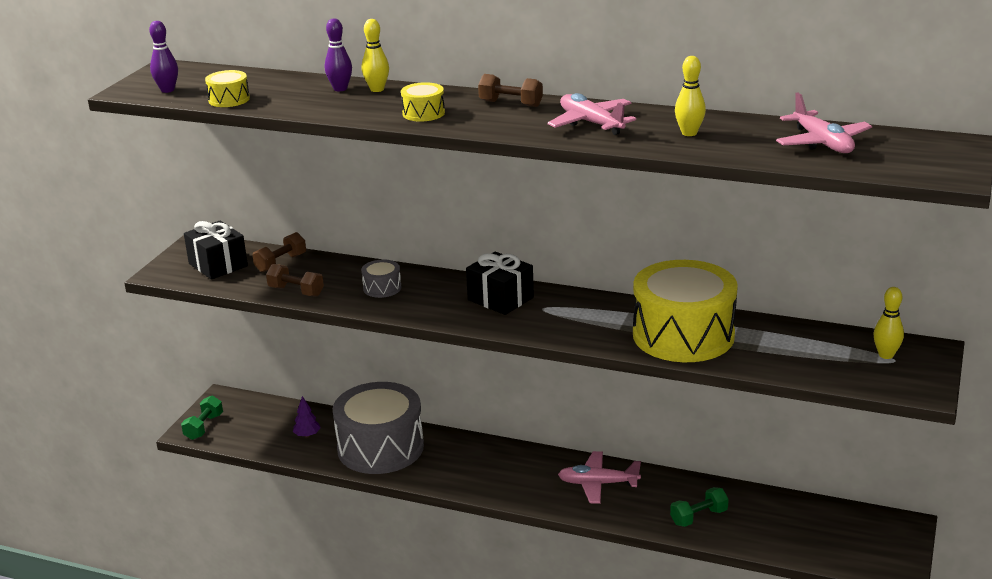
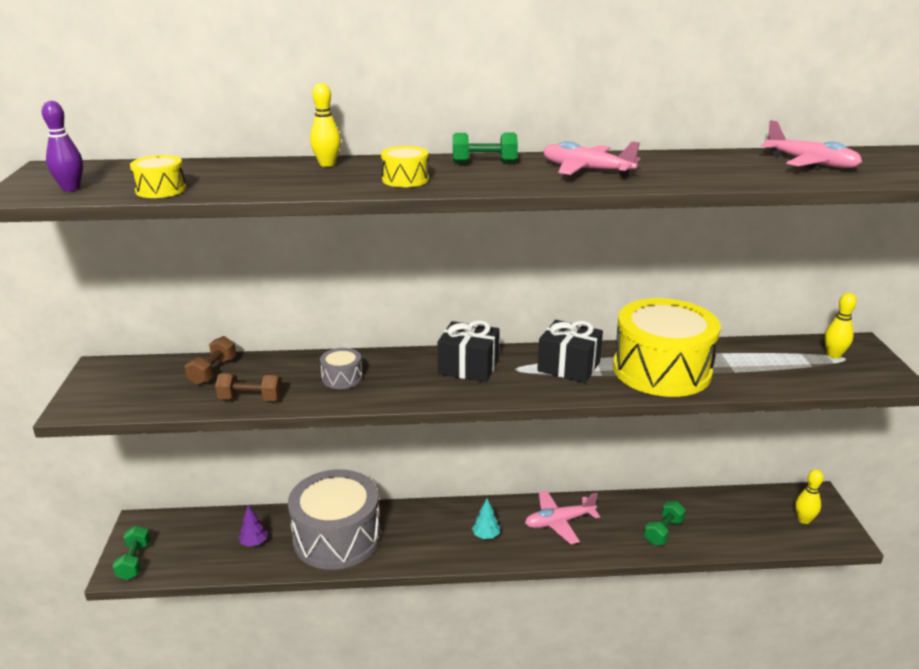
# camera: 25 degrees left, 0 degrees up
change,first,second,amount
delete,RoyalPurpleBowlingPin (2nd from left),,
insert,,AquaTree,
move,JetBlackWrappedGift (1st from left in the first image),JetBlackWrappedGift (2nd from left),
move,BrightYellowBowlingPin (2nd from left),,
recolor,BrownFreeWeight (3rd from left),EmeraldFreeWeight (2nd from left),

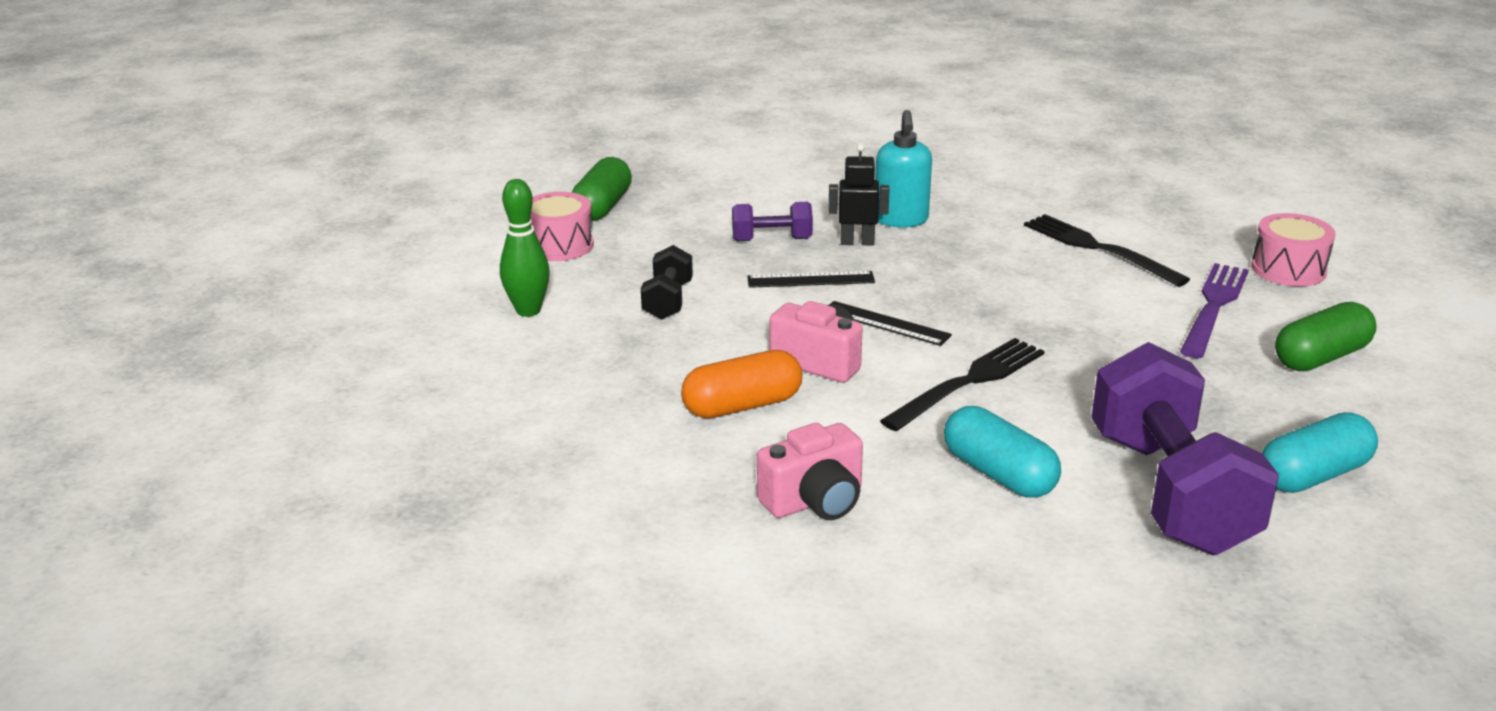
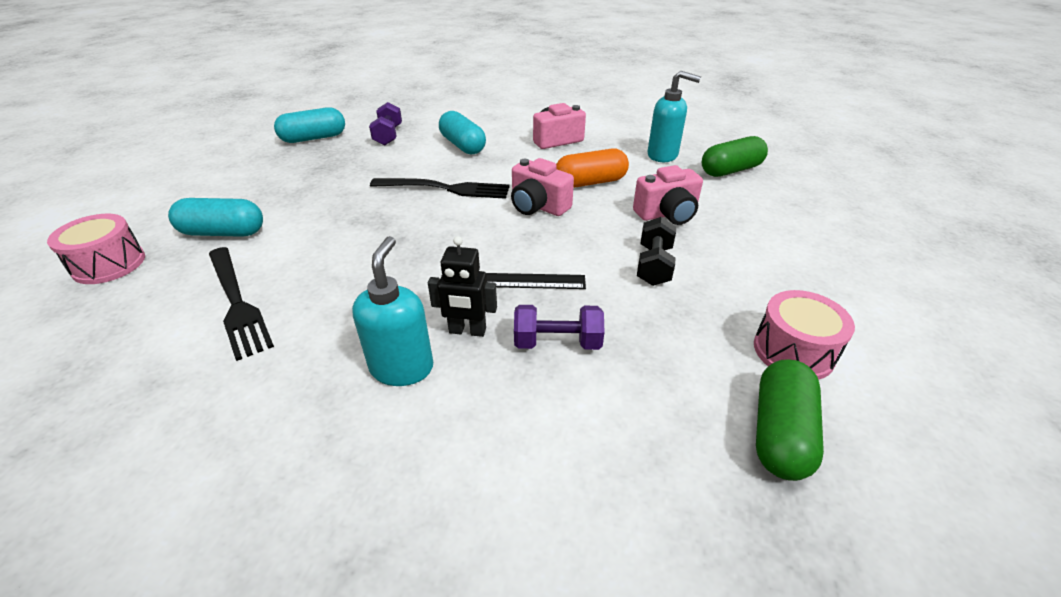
# camera: 175 degrees left, 10 degrees up
change,first,second,amount
delete,EmeraldBowlingPin,,
delete,JetBlackStraightedge (2nd from left),,
insert,,RosyCamera (3rd from left),
insert,,AquaSoapDispenser (2nd from left),
move,EmeraldCapsule (2nd from left in the first image),EmeraldCapsule (1st from left),
replace,RoyalPurpleFork,AquaCapsule (1st from left),
rotate,JetBlackFork (1st from left in the first image),JetBlackFork (2nd from left),135 degrees counterclockwise
resize,RoyalPurpleFreeWeight (2nd from left in the first image),RoyalPurpleFreeWeight (1st from left),x0.47

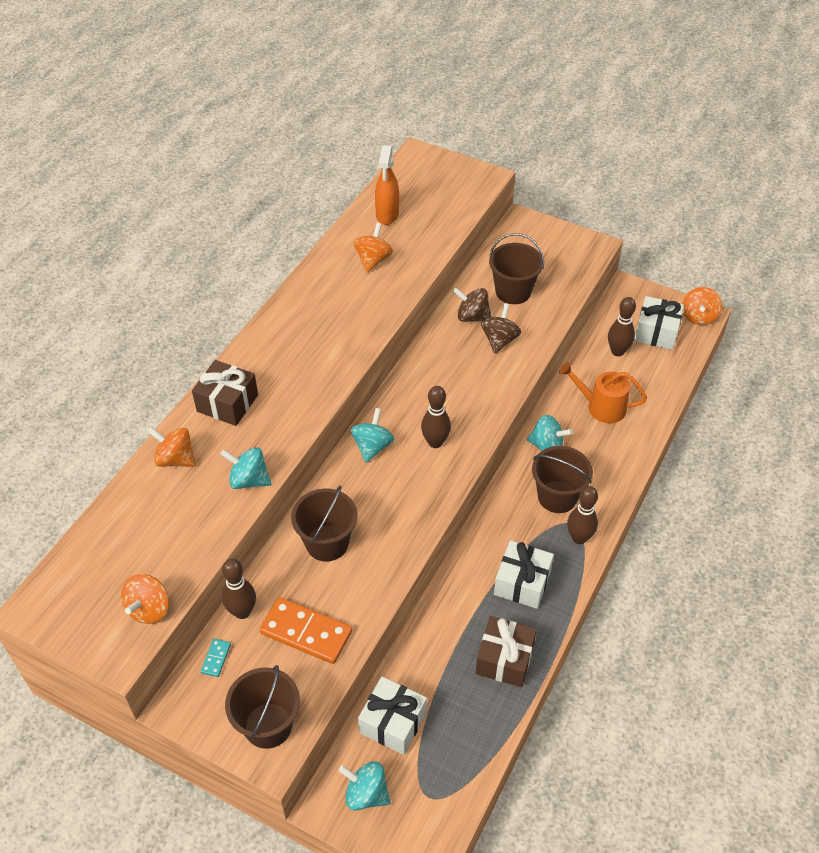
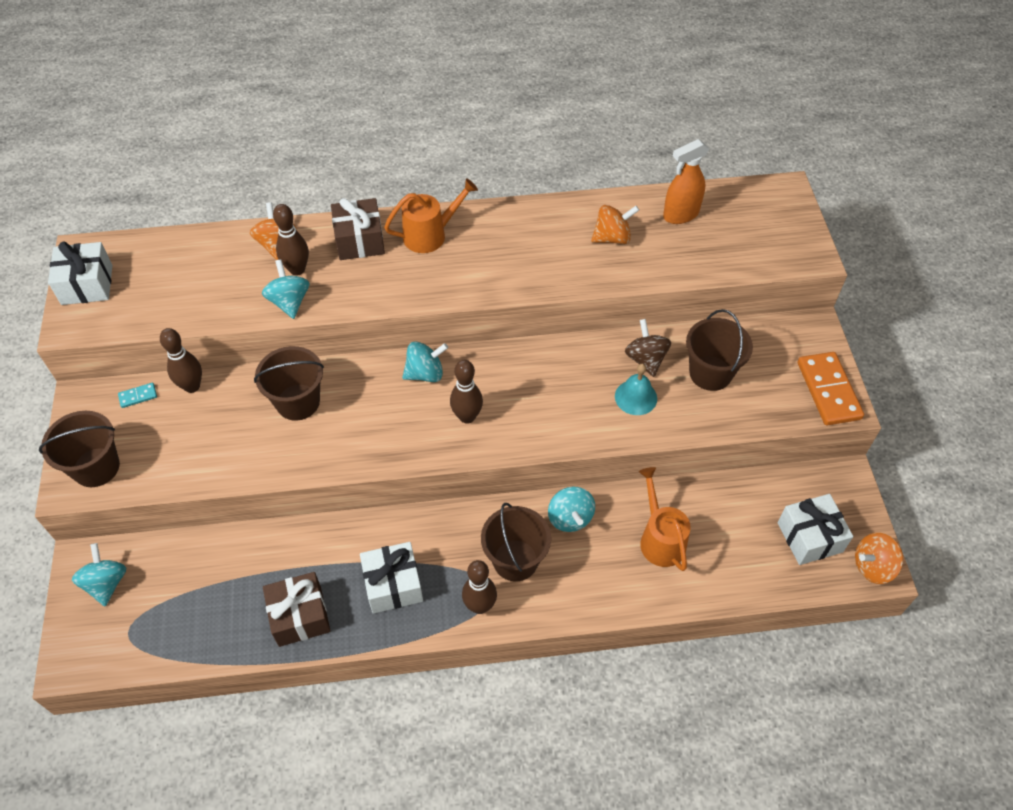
# camera: 55 degrees right, 5 degrees up
change,first,second,amount
delete,BrightOrangeWhirligig (1st from left),,
insert,,BrightOrangeWateringCan (1st from left),
move,BrightOrangeDomino,,
move,SnowWhiteWrappedGift (1st from left),,
move,BrownBowlingPin (4th from left in the first image),BrownBowlingPin (2nd from left),
replace,BrownWhirligig (2nd from left),AquaHandBell,

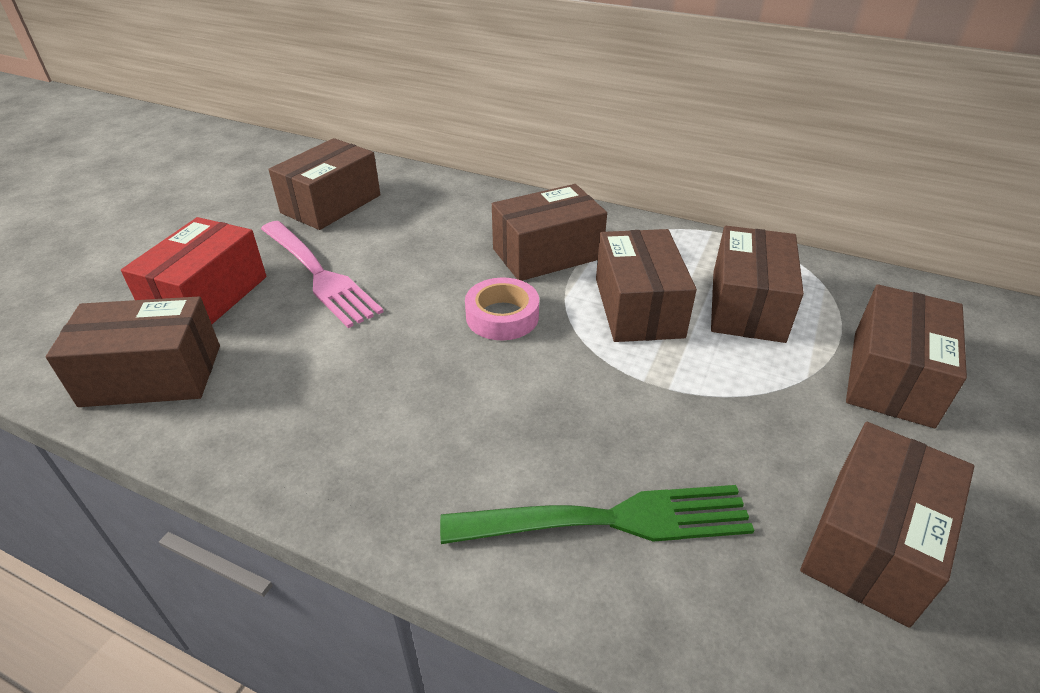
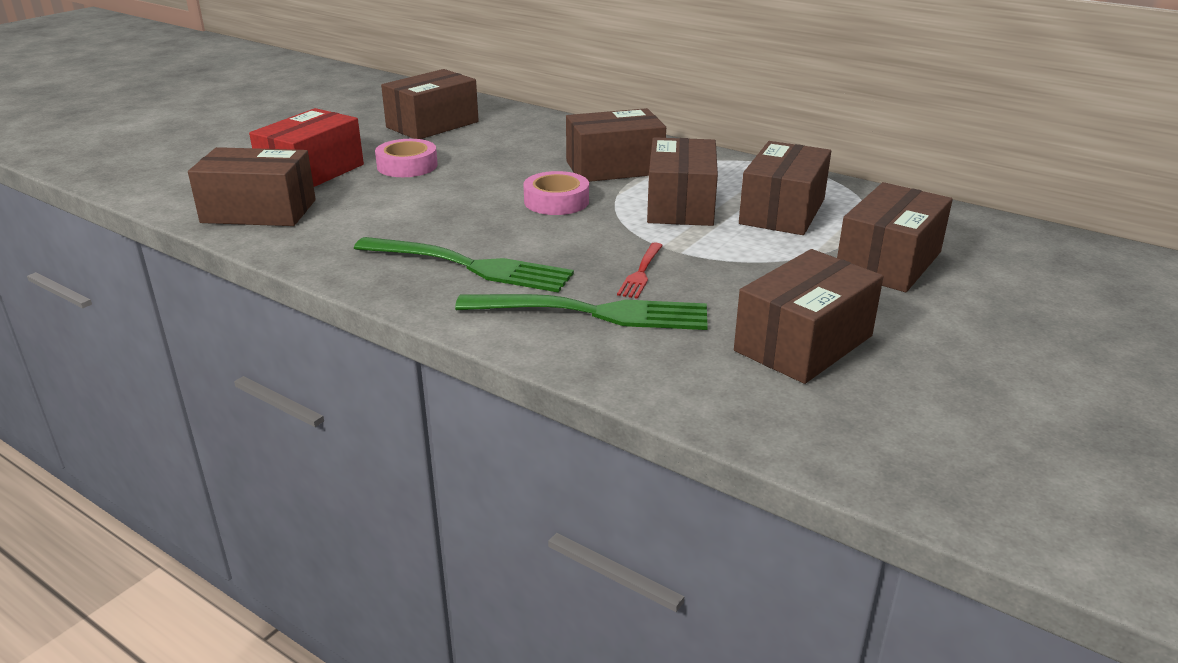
# camera: 10 degrees right, 10 degrees down
change,first,second,amount
insert,,EmeraldFork (1st from left),
insert,,RedFork,
replace,RosyFork,RosyTape (1st from left),

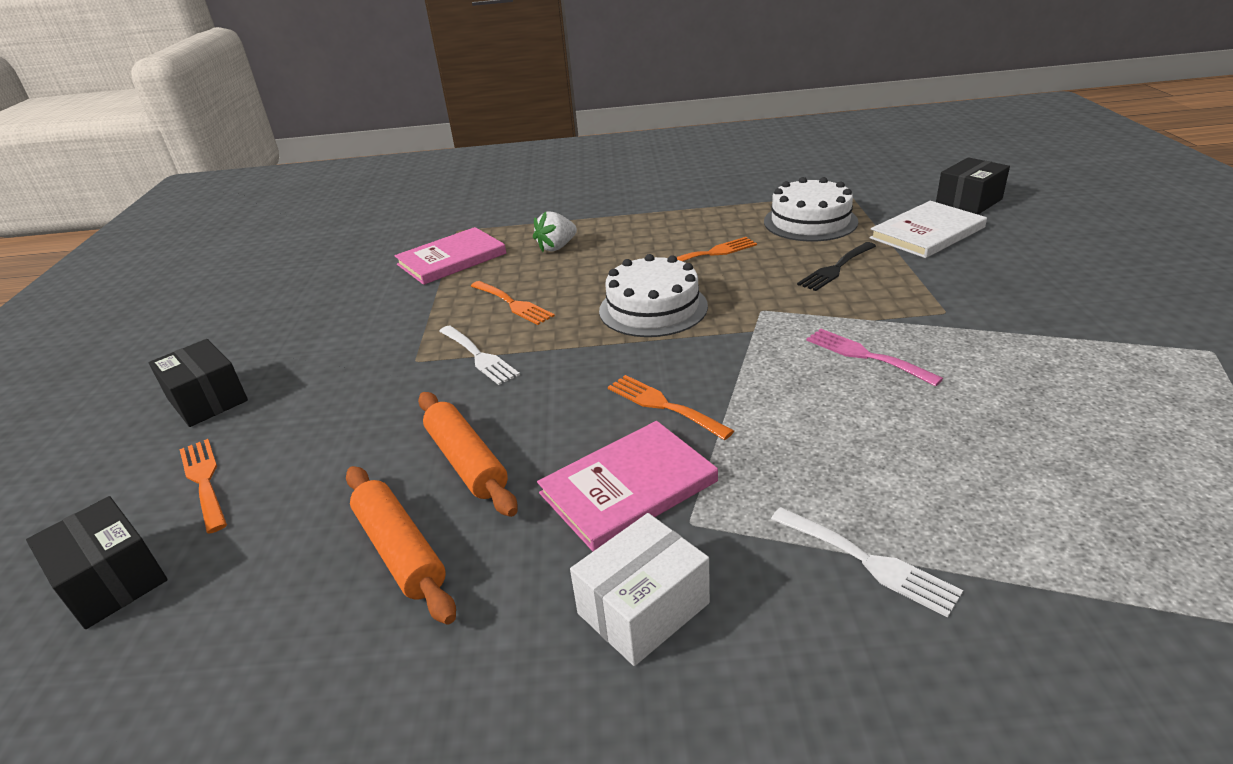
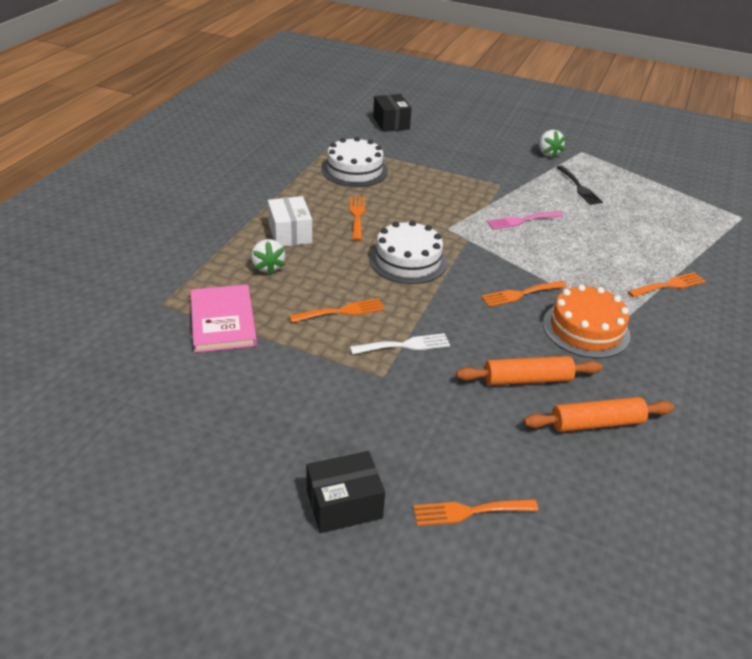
# camera: 70 degrees left, 5 degrees up
change,first,second,amount
delete,JetBlackBox (1st from left),,
delete,SnowWhiteBook,,
insert,,SnowWhiteStrawberry (2nd from left),
move,SnowWhiteBox,,
move,JetBlackFork,,
replace,RosyBook (2nd from left),BrightOrangeGateau,
recolor,SnowWhiteFork (2nd from left),BrightOrangeFork (5th from left),

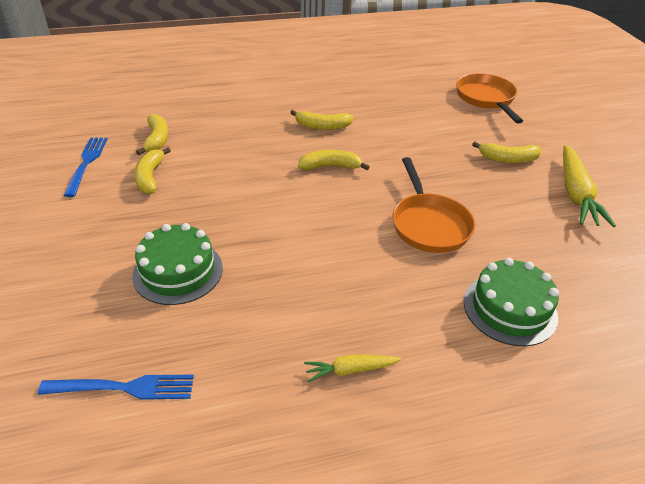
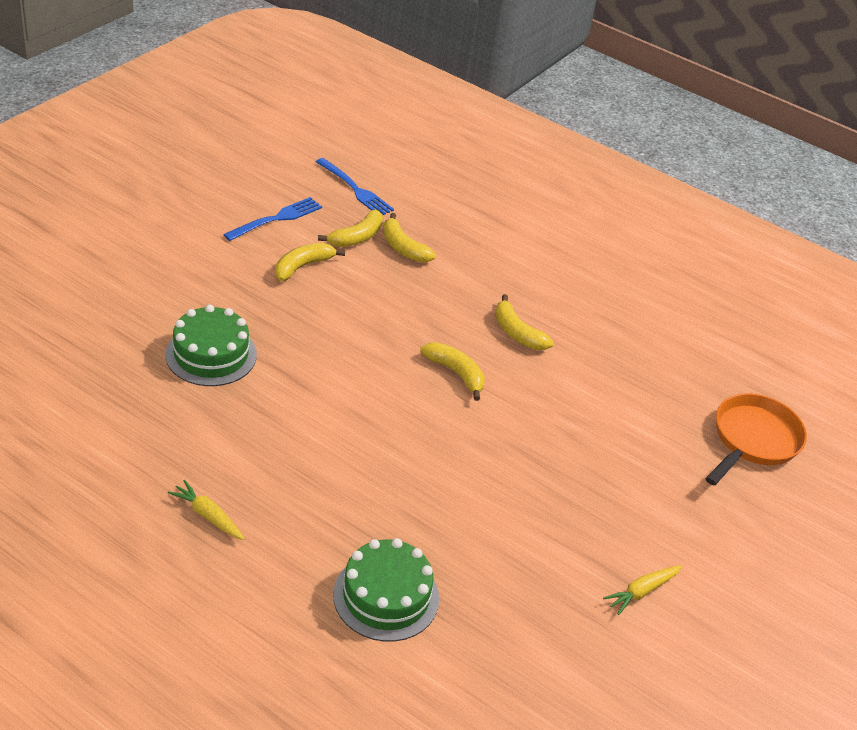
# camera: 45 degrees right, 0 degrees up
change,first,second,amount
delete,BrightOrangePan (1st from left),,
move,CobaltFork (2nd from left),,
move,BrightYellowToyBanana (5th from left in the first image),BrightYellowToyBanana (3rd from left),
resize,BrightYellowToyCarrot (2nd from left),,x0.53

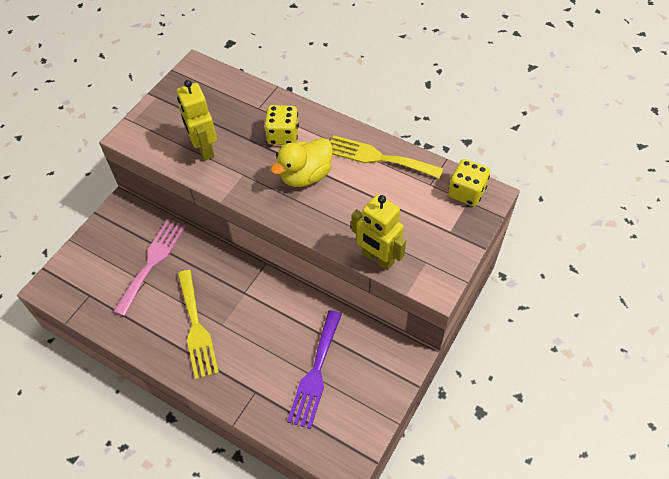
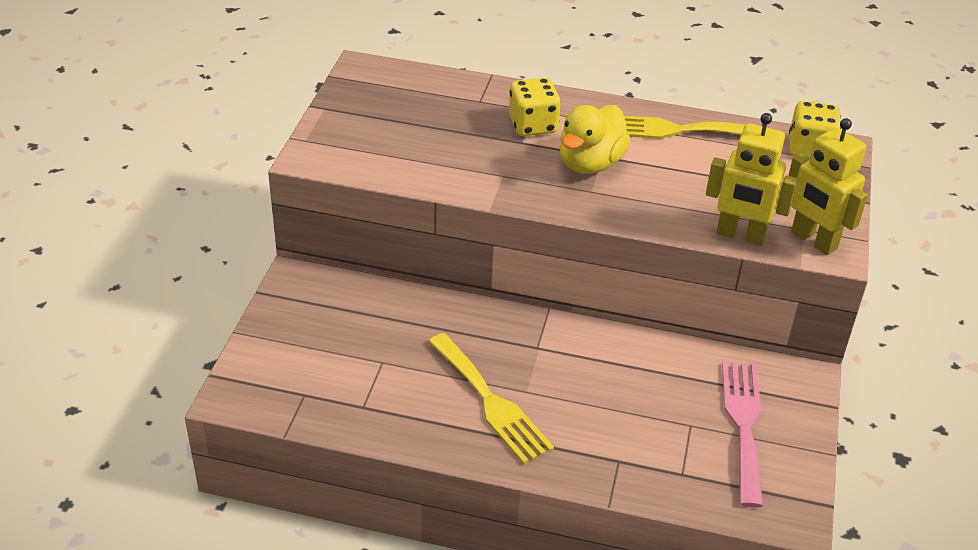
# camera: 20 degrees left, 15 degrees down
change,first,second,amount
delete,RoyalPurpleFork,,
move,RosyFork,,
move,BrightYellowRobot (1st from left in the first image),BrightYellowRobot (2nd from left),

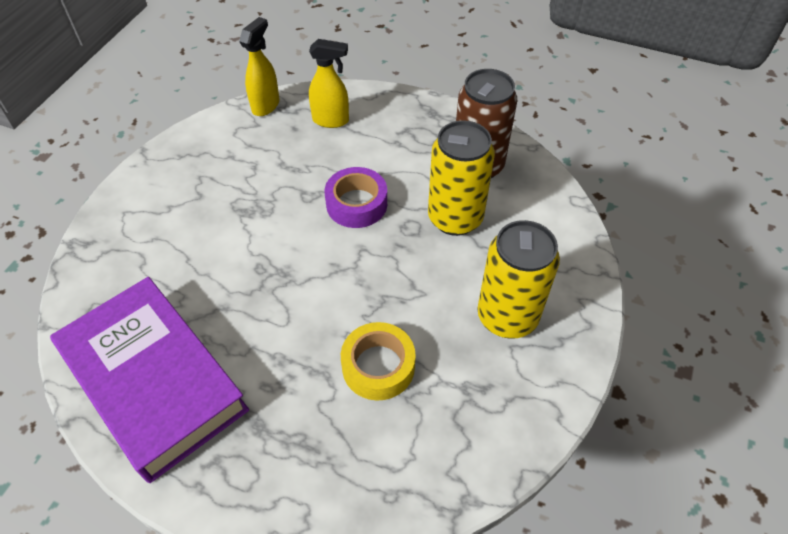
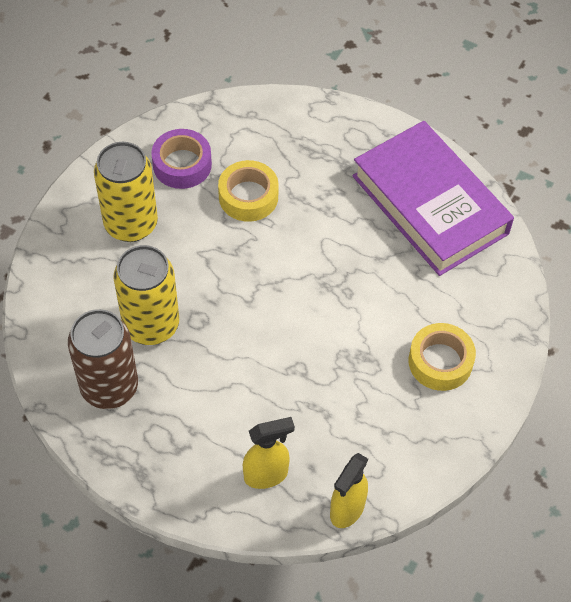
# camera: 175 degrees left, 5 degrees up
change,first,second,amount
insert,,BrightYellowTape (2nd from left),
move,RoyalPurpleTape,,
rotate,BrightYellowSprayBottle (2nd from left in the first image),BrightYellowSprayBottle (1st from left),150 degrees clockwise

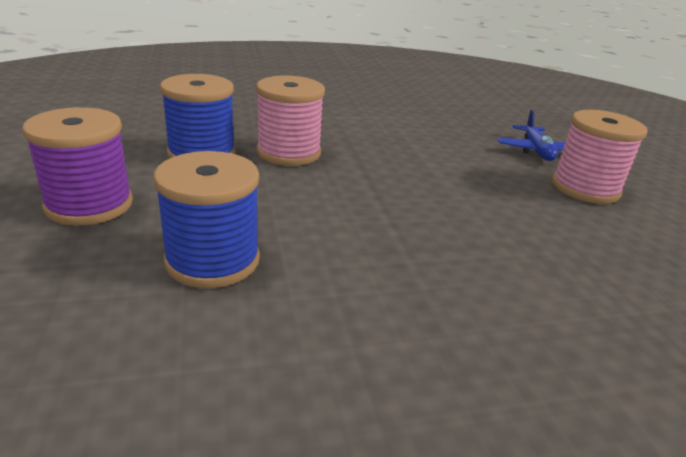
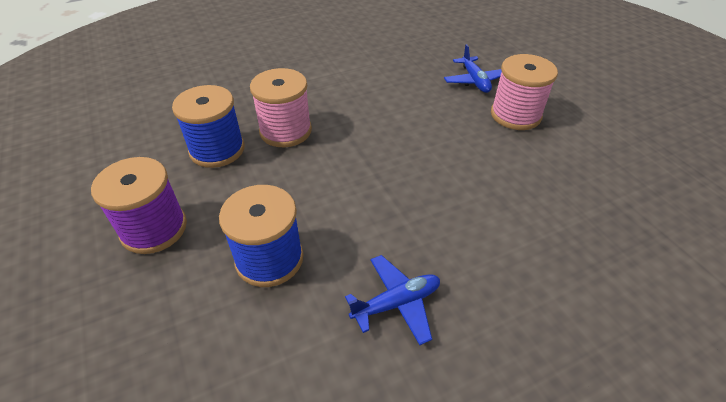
# camera: 10 degrees left, 15 degrees up
change,first,second,amount
insert,,CobaltAeroplane (1st from left),

